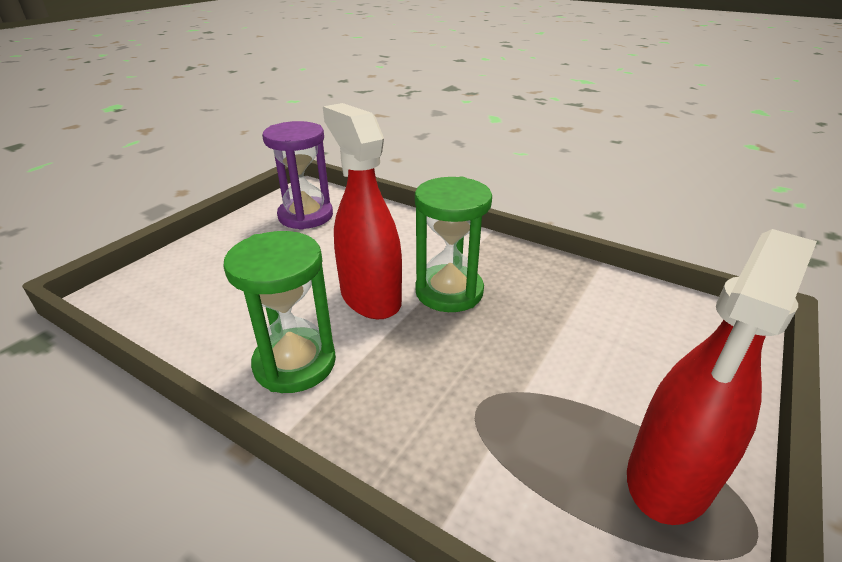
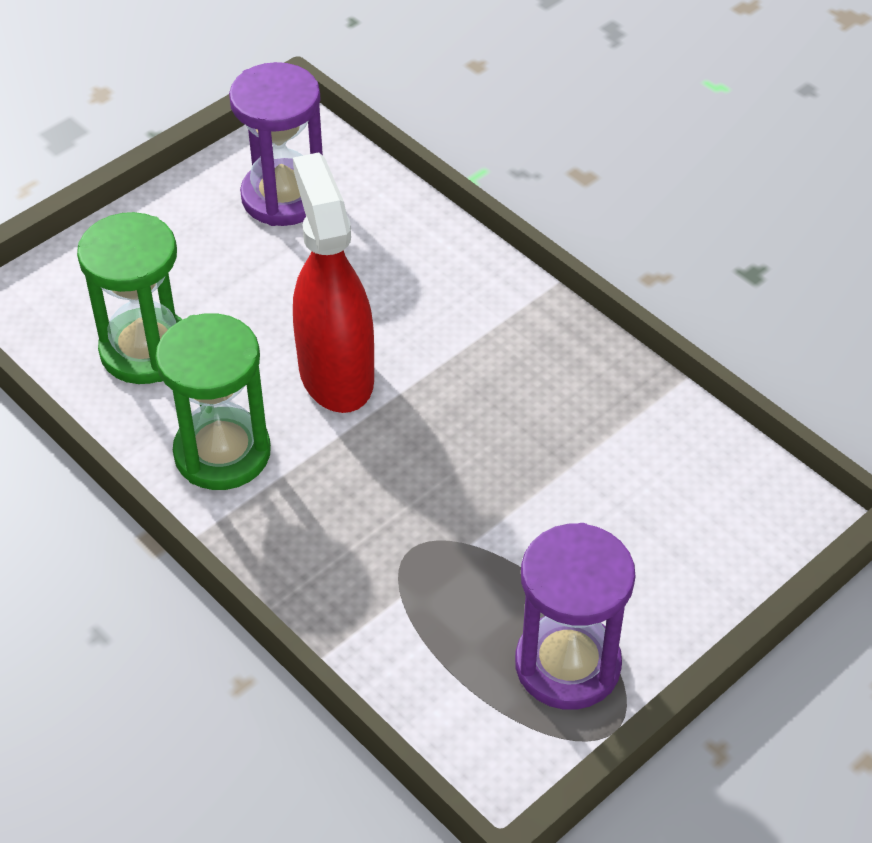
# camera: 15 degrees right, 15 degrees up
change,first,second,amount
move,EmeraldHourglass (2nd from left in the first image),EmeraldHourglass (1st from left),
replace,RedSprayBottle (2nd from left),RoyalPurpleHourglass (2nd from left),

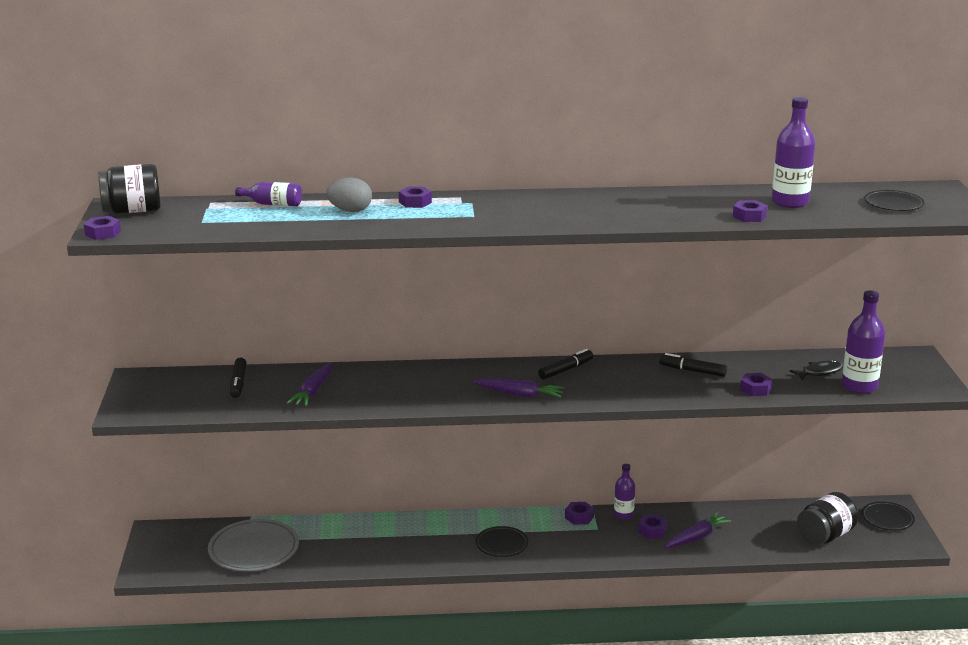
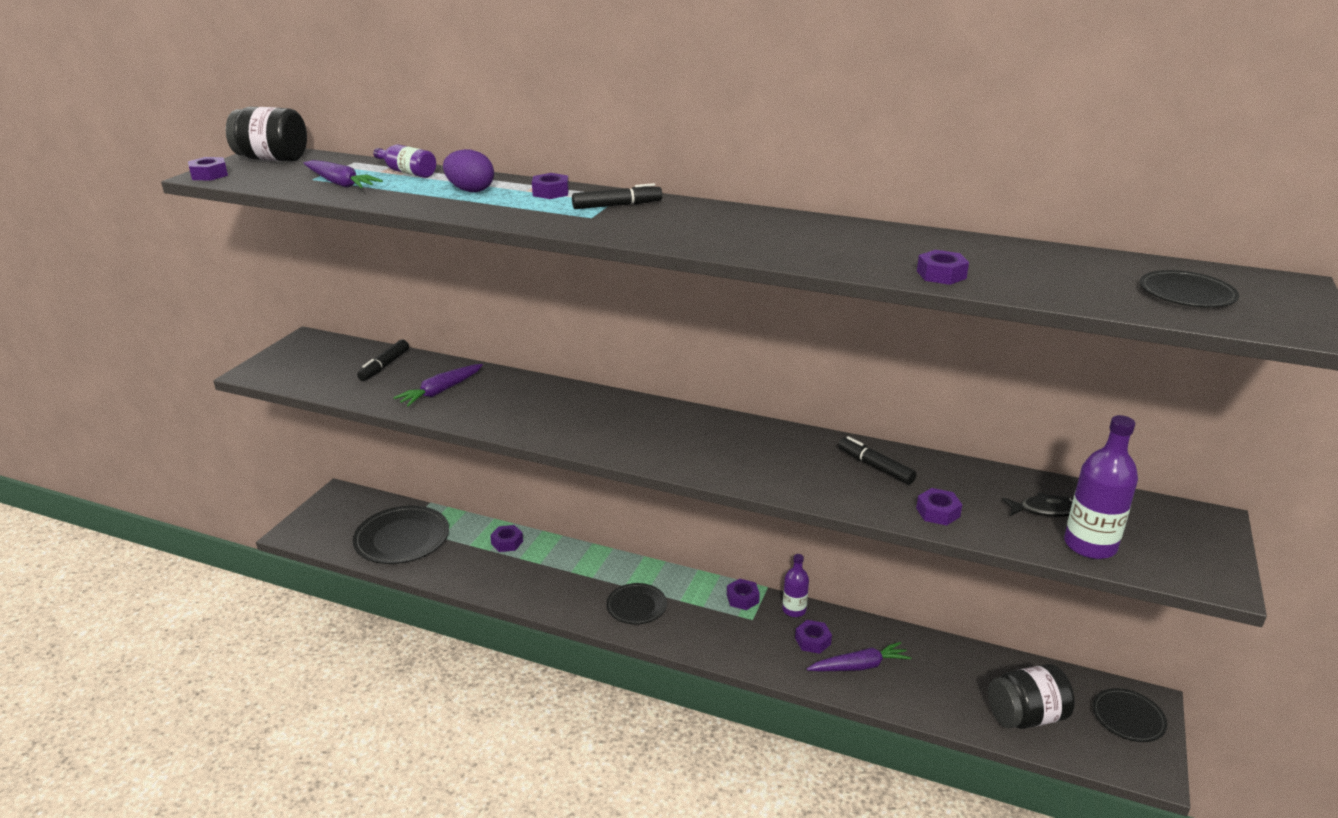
# camera: 25 degrees right, 5 degrees up
change,first,second,amount
delete,RoyalPurpleBottle (3rd from left),,
insert,,RoyalPurpleHexNut (2nd from left),
move,RoyalPurpleToyCarrot (2nd from left in the first image),RoyalPurpleToyCarrot (1st from left),
move,JetBlackFeltPen (2nd from left),,
recolor,AshGreyFlatDish,JetBlackFlatDish (1st from left),
recolor,AshGreyToyEgg,RoyalPurpleToyEgg,

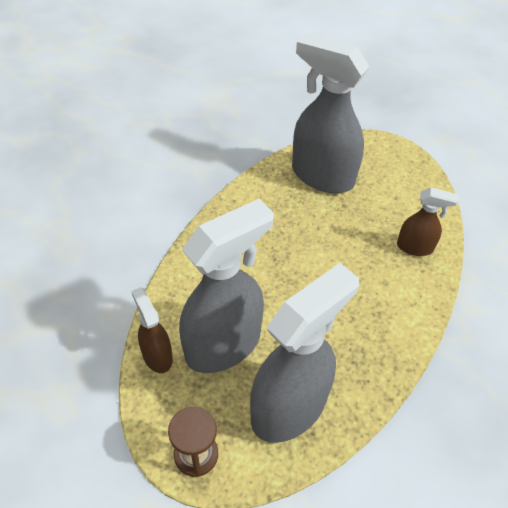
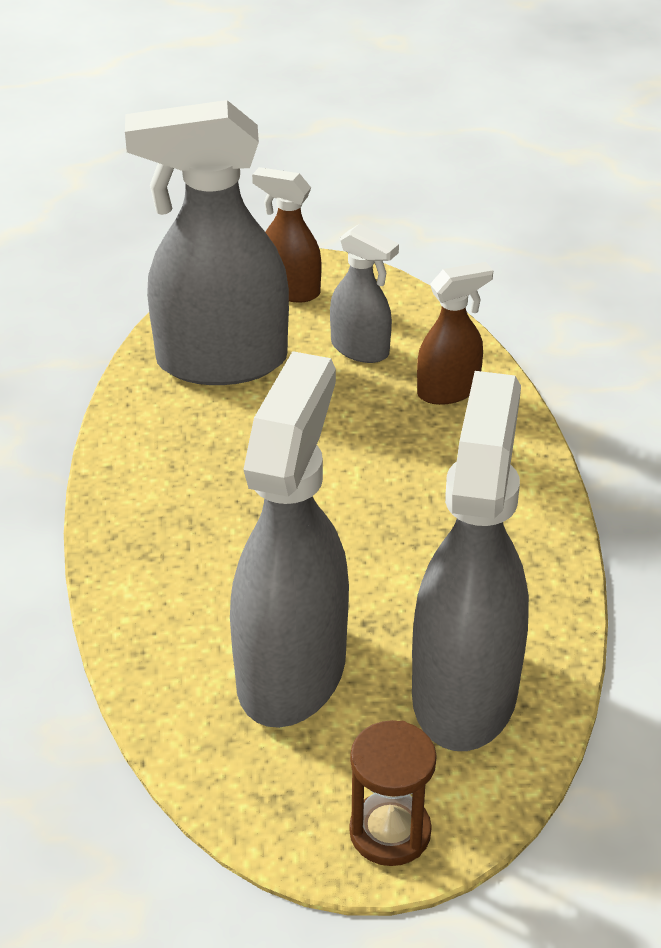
# camera: 35 degrees left, 10 degrees down
change,first,second,amount
insert,,AshGreySprayBottle (3rd from left),
move,BrownSprayBottle (1st from left),,

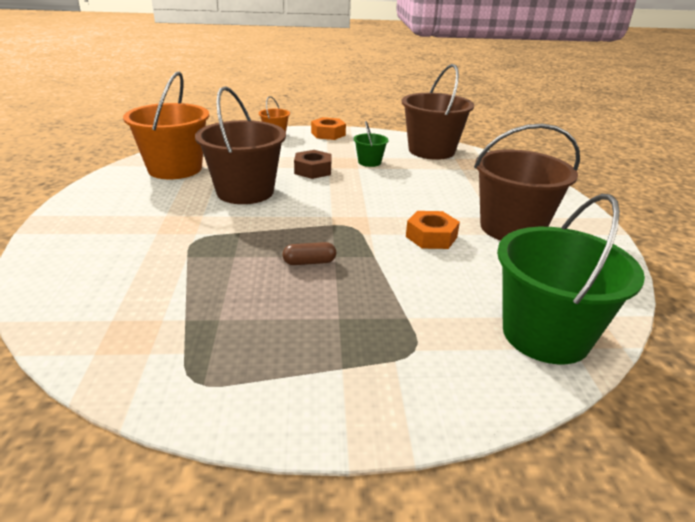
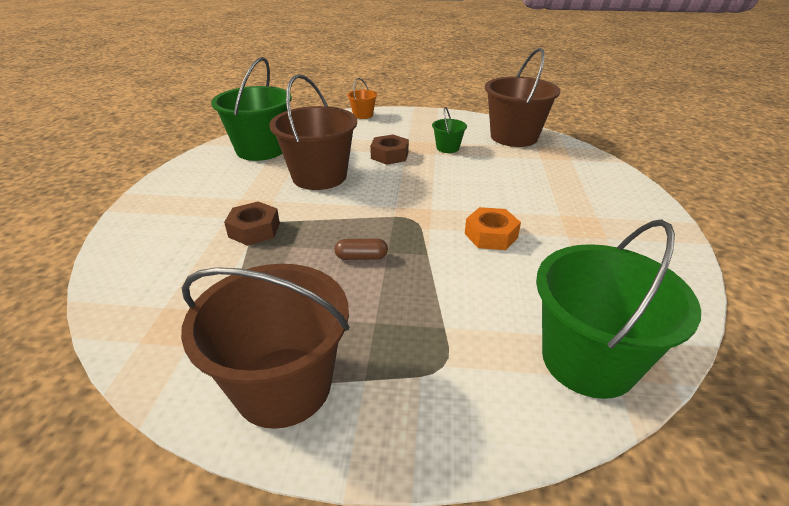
# camera: 10 degrees right, 5 degrees up
change,first,second,amount
delete,BrightOrangeHexNut (1st from left),,
insert,,BrownHexNut (1st from left),
move,BrownBucket (3rd from left in the first image),BrownBucket (1st from left),
recolor,BrightOrangeBucket (1st from left),EmeraldBucket (1st from left),

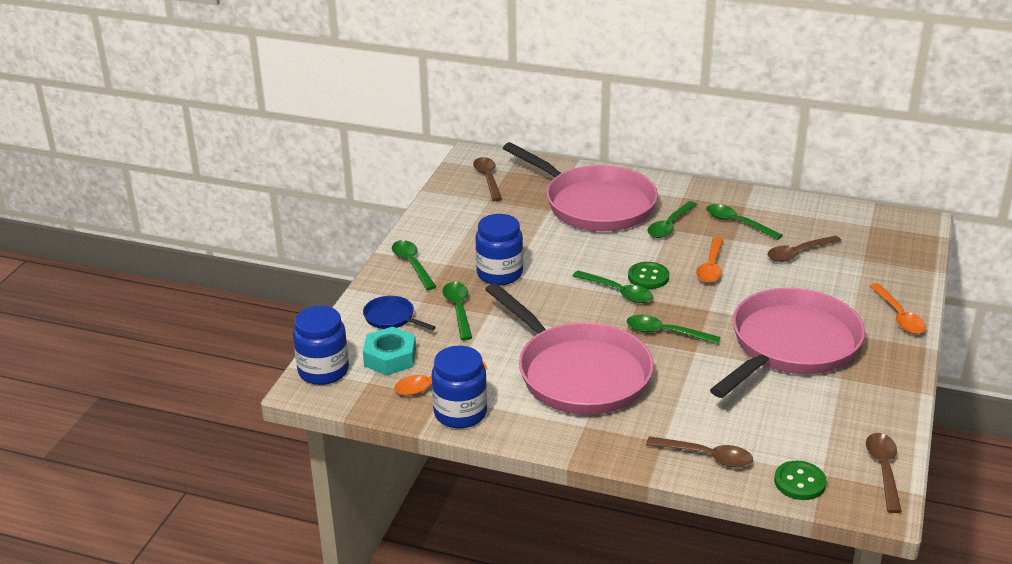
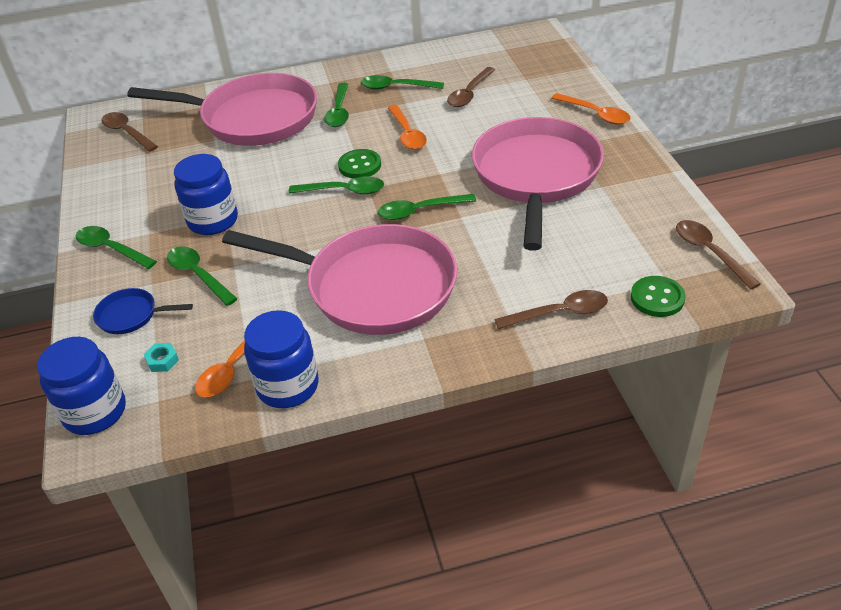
# camera: 30 degrees left, 10 degrees up
change,first,second,amount
resize,AquaHexNut,,x0.48

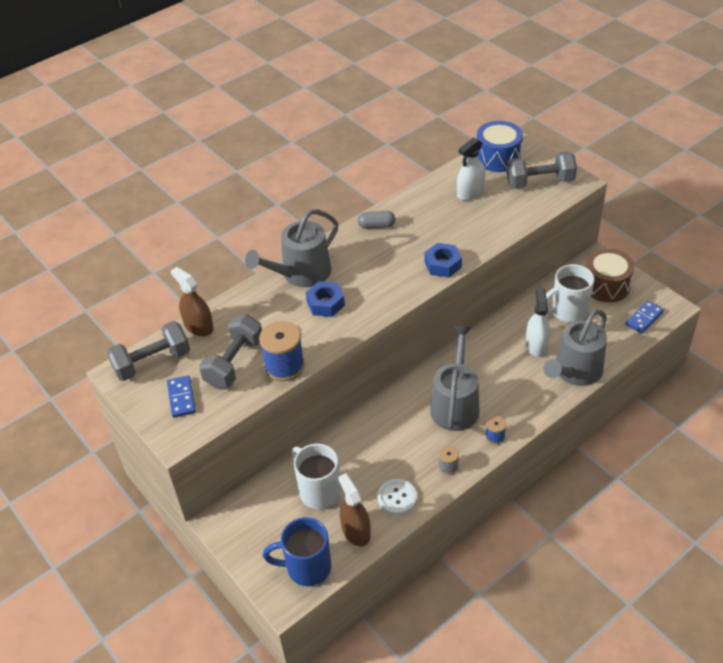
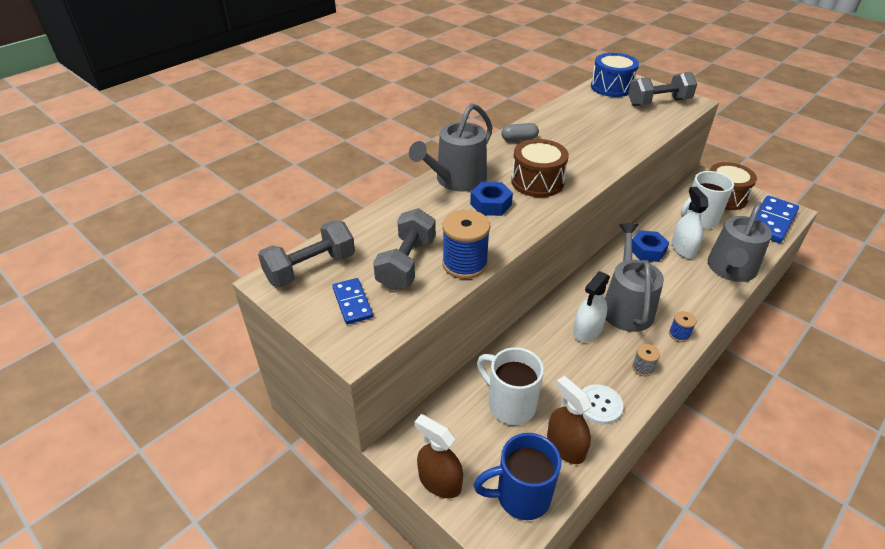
# camera: 10 degrees left, 5 degrees down
change,first,second,amount
insert,,BrownSnareDrum (1st from left),
move,BrownSprayBottle (1st from left),,
move,CobaltHexNut (2nd from left),,
move,SnowWhiteSprayBottle (1st from left),,
resize,CobaltDomino (2nd from left),,x1.71

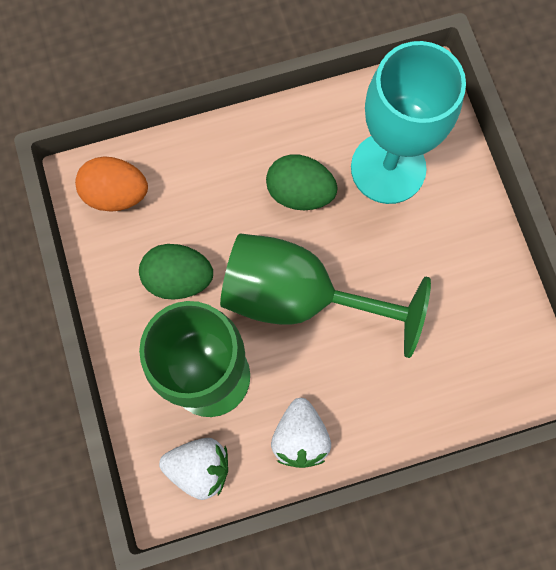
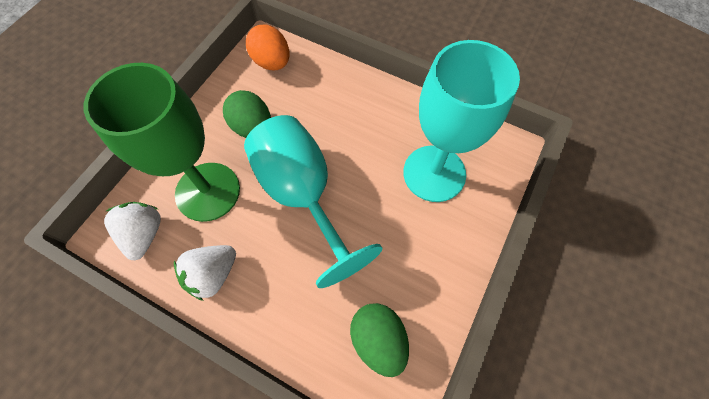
# camera: 45 degrees right, 10 degrees down
change,first,second,amount
move,EmeraldToyEgg (2nd from left),,
recolor,EmeraldGoblet (2nd from left),AquaGoblet (1st from left),
rotate,SnowWhiteStrawberry (1st from left),,150 degrees counterclockwise

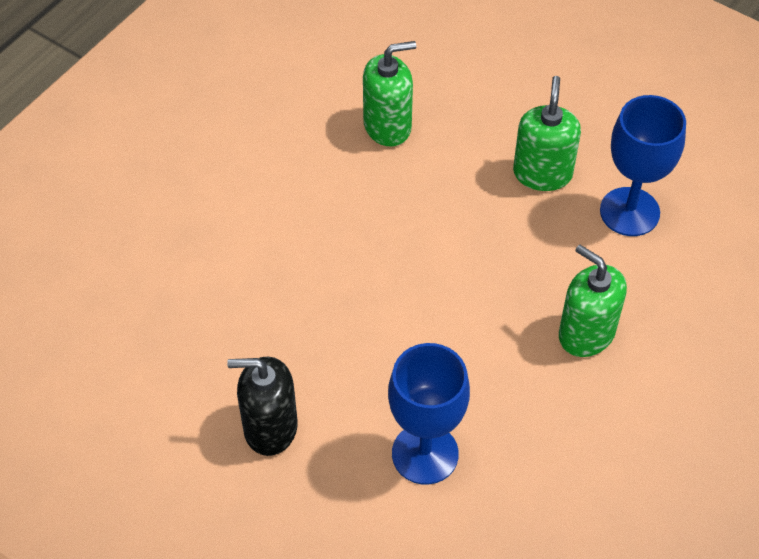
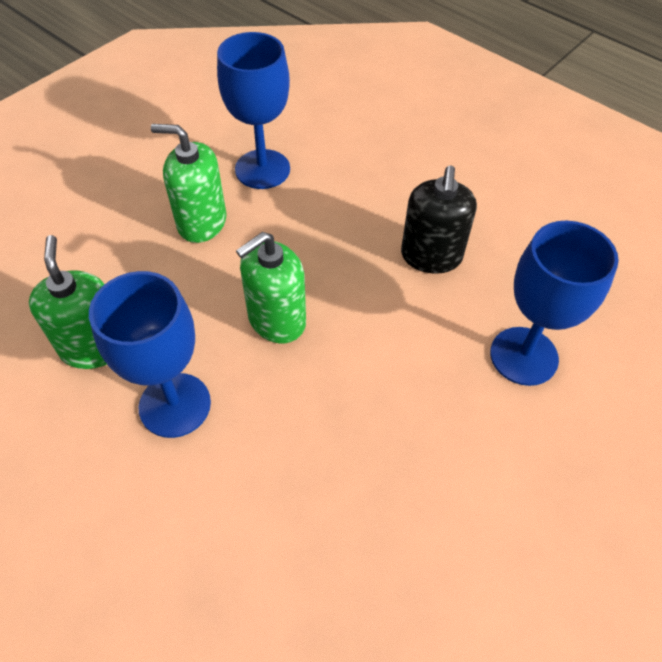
# camera: 85 degrees left, 0 degrees up
change,first,second,amount
insert,,CobaltGoblet (1st from left),
move,JetBlackSoapDispenser,,
move,EmeraldSoapDispenser (3rd from left),,

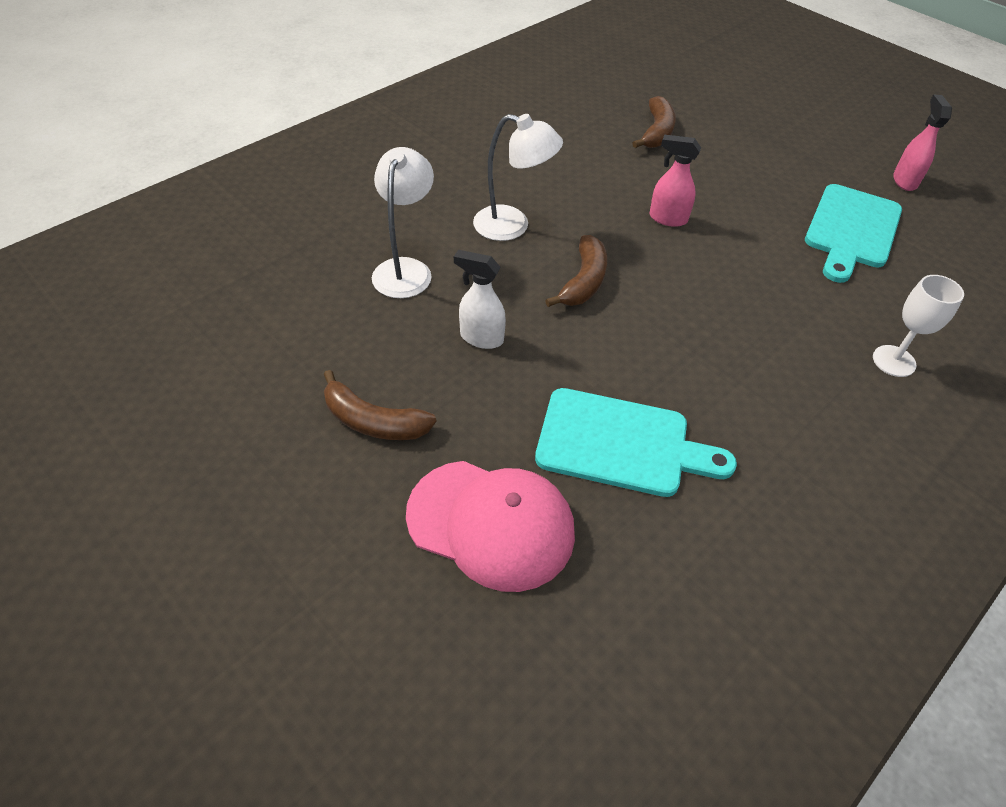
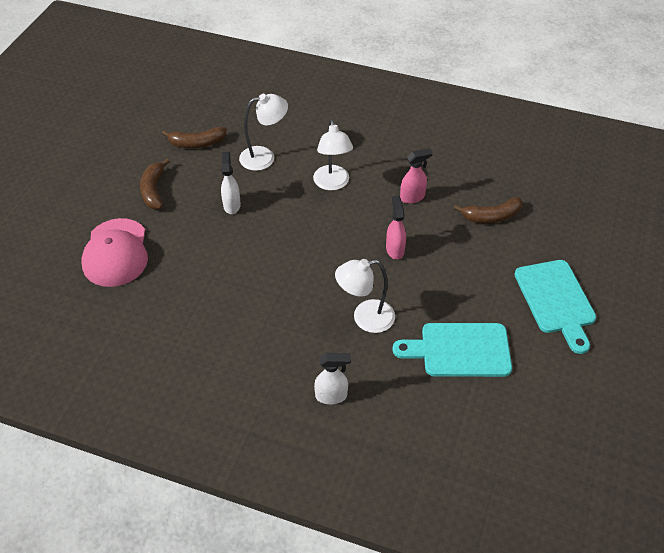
# camera: 65 degrees right, 0 degrees up
change,first,second,amount
insert,,SnowWhiteLamp (3rd from left),
move,AquaBreadBoard (1st from left in the first image),AquaBreadBoard (2nd from left),
move,BrownToyBanana (2nd from left),,
move,RosySprayBottle (2nd from left),,
replace,SnowWhiteGoblet,SnowWhiteSprayBottle (2nd from left),

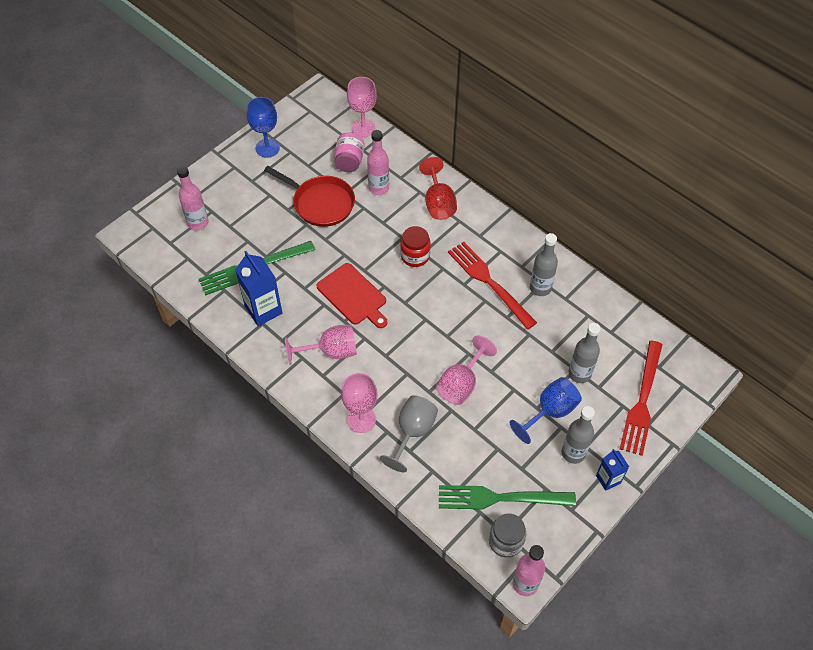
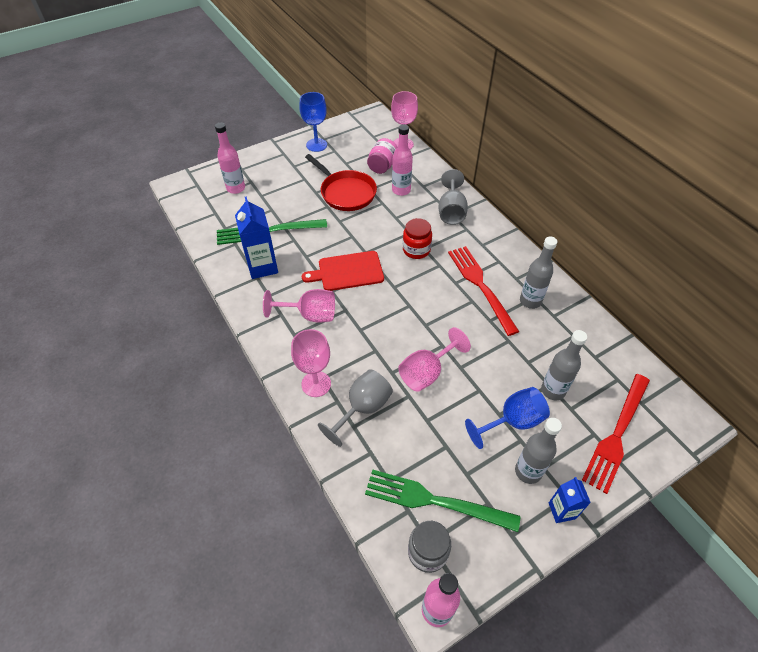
# camera: 15 degrees right, 5 degrees down
change,first,second,amount
recolor,RedGoblet,AshGreyGoblet (2nd from left),
rotate,RedBreadBoard,,105 degrees clockwise

